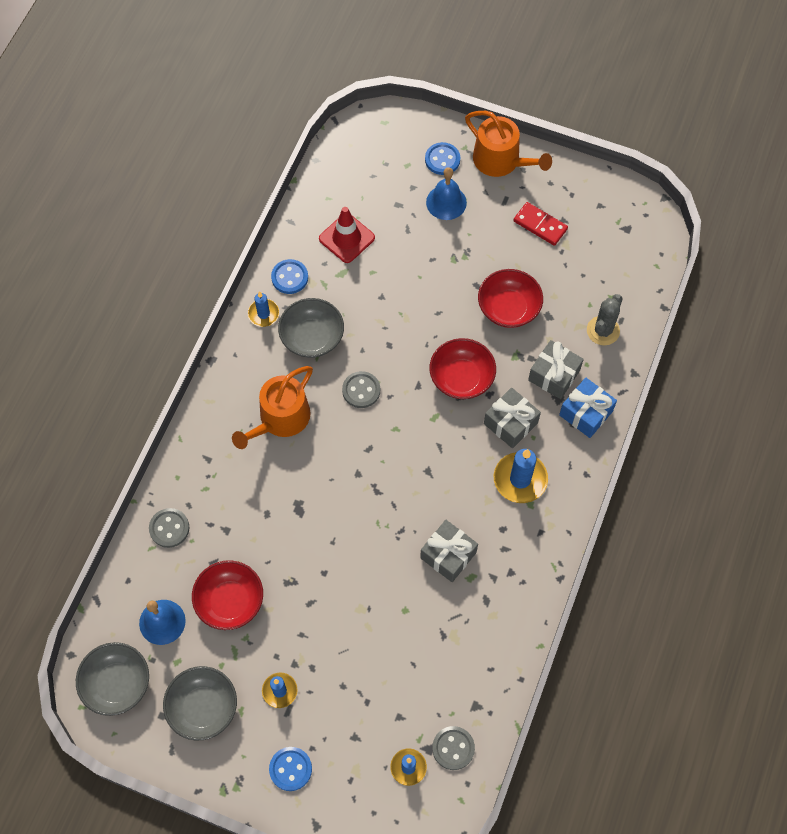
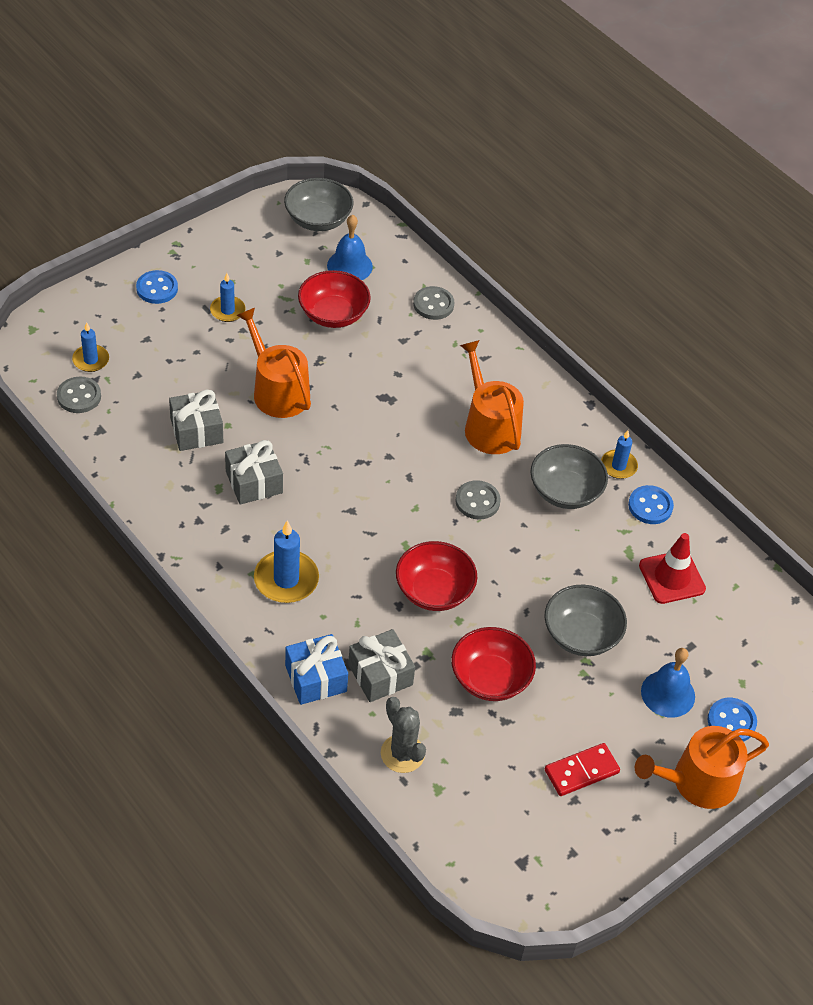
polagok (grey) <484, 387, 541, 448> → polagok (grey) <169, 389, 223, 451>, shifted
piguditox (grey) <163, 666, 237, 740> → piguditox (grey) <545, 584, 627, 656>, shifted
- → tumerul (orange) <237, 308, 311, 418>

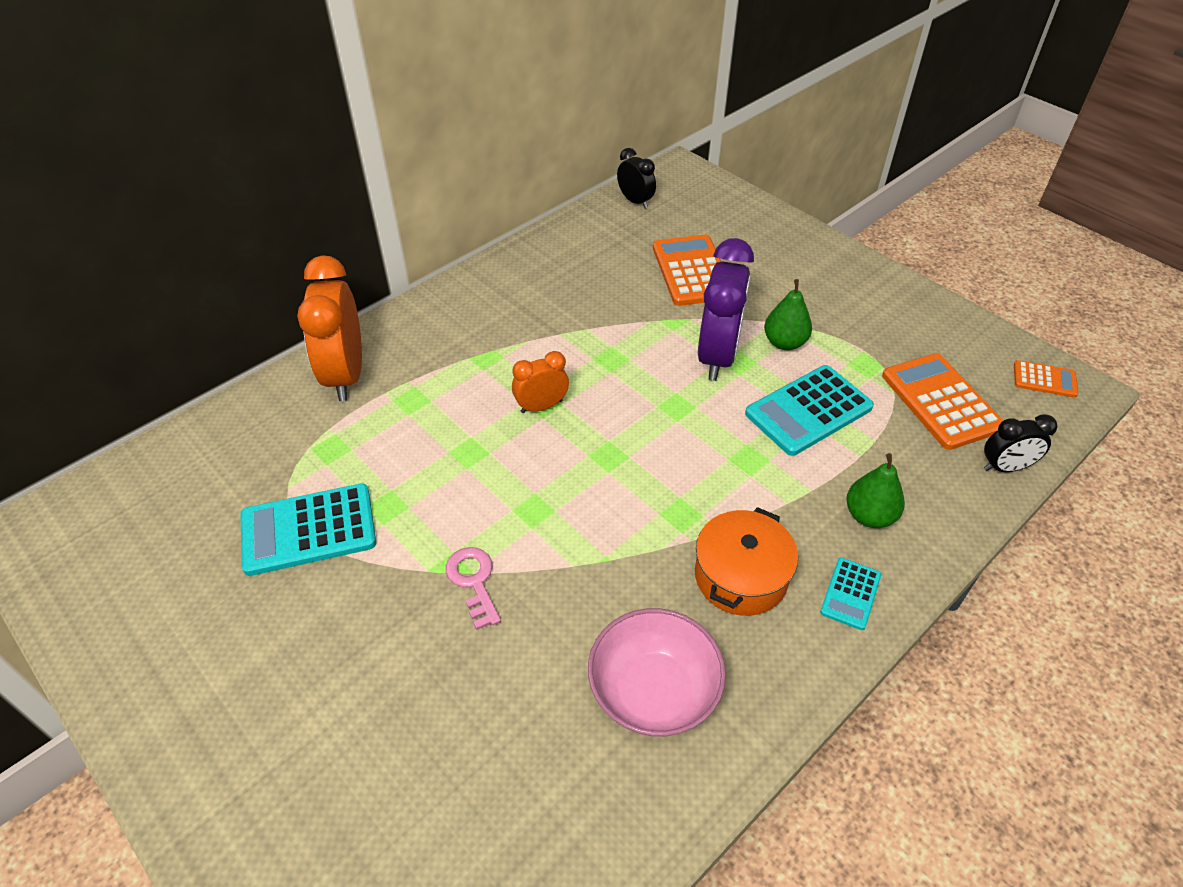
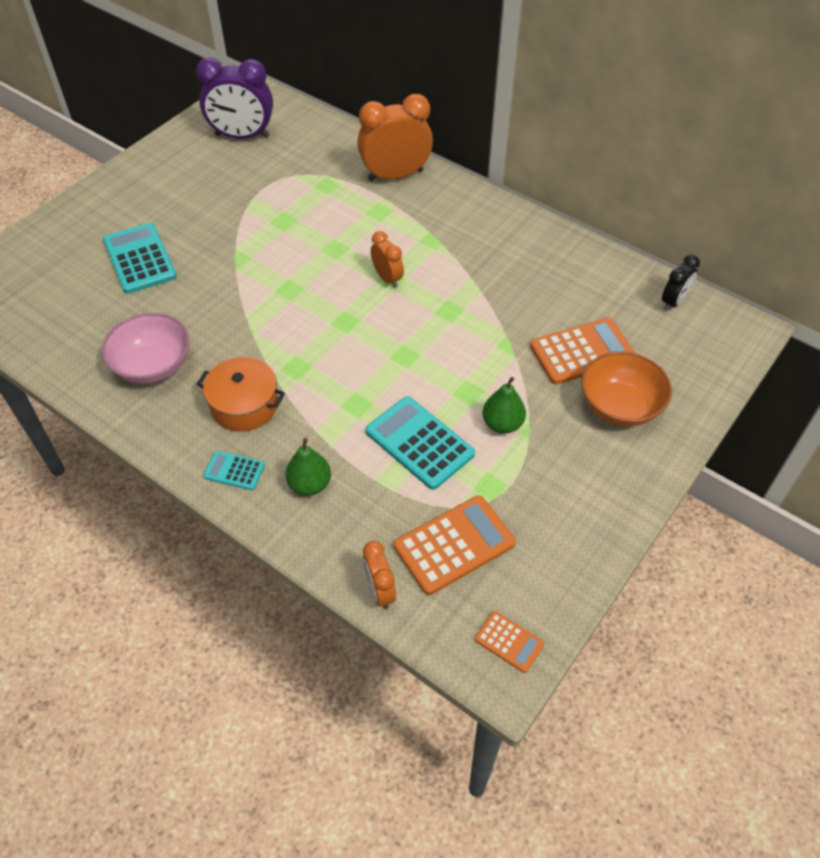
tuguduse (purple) <698, 238, 754, 381> → tuguduse (purple) <196, 57, 273, 139>, shifted
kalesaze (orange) <1014, 360, 1078, 398> → kalesaze (orange) <475, 611, 544, 673>, 60 degrees counterclockwise
tuguduse (black) <984, 414, 1057, 472> → tuguduse (orange) <363, 541, 396, 609>
kalesaze (turquoise) <241, 483, 376, 576> → kalesaze (turquoise) <103, 223, 177, 294>, shifted
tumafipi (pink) <446, 547, 501, 630> → -
- → piguditox (orange) <581, 351, 672, 427>

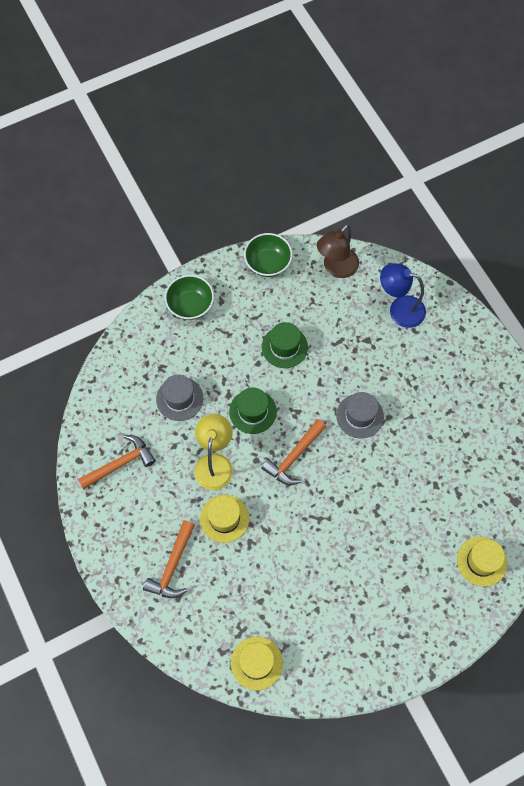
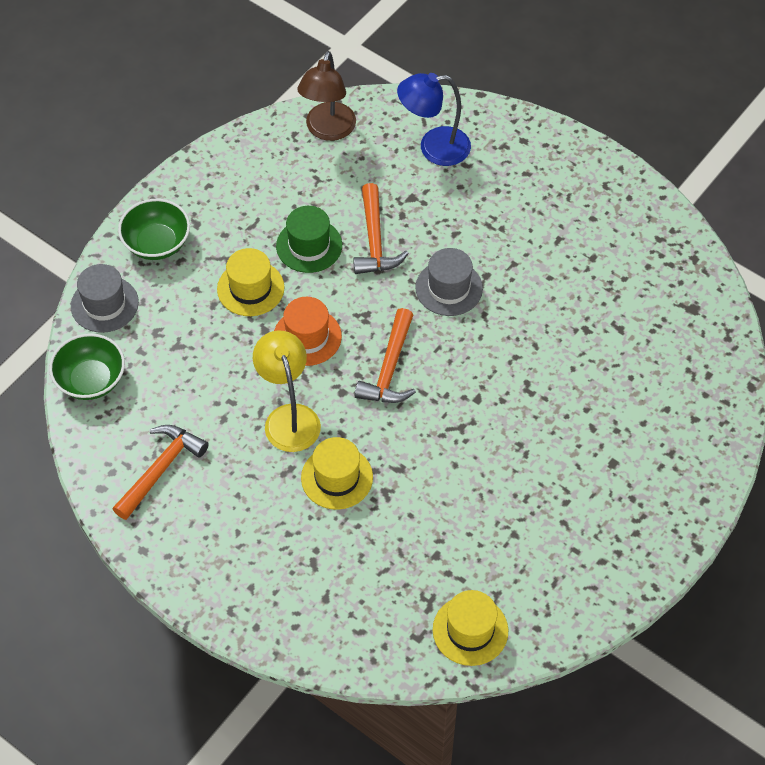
piguditox (green) <244, 233, 293, 277> → piguditox (green) <49, 333, 125, 400>, shifted
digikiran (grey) <156, 375, 203, 421> → digikiran (grey) <71, 264, 139, 333>, shifted
digikiran (green) <229, 388, 277, 434> → digikiran (orange) <274, 297, 342, 366>
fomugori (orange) <143, 520, 195, 598> → fomugori (orange) <353, 183, 409, 274>, shifted
digikiran (yellow) <457, 537, 507, 587> → digikiran (yellow) <217, 248, 285, 316>, shifted

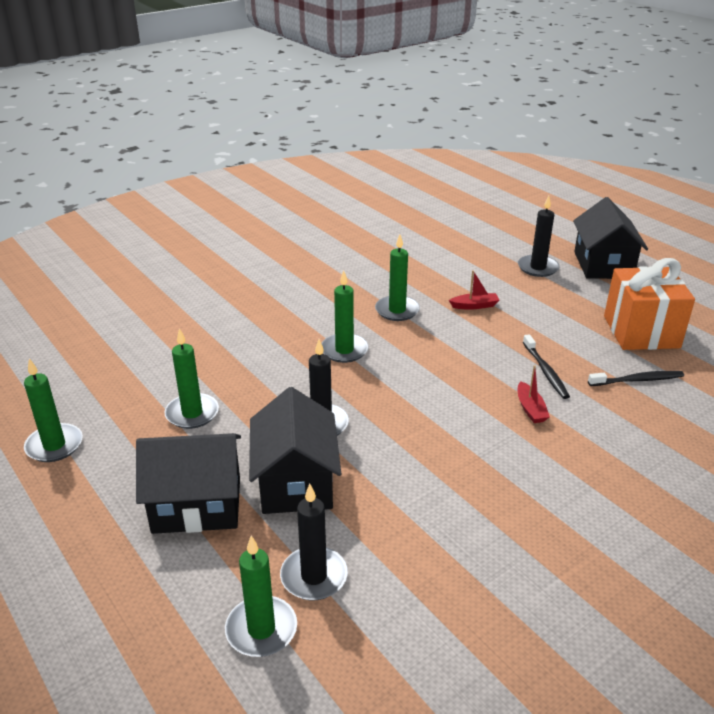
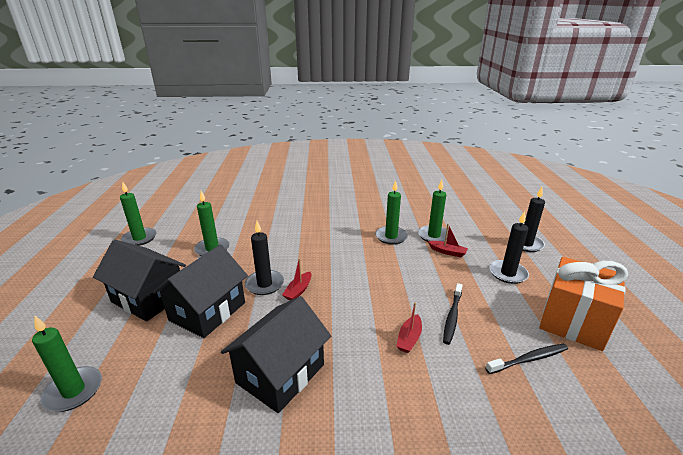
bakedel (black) <573, 197, 648, 279> → bakedel (black) <221, 296, 331, 413>, shifted
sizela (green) <321, 270, 369, 363> → sizela (green) <418, 180, 448, 242>, shifted
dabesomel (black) <588, 371, 684, 386> → dabesomel (black) <486, 344, 568, 374>, 45 degrees counterclockwise
sizela (black) <280, 484, 348, 601> → sizela (black) <489, 211, 529, 284>, shifted
- → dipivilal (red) <282, 258, 312, 300>

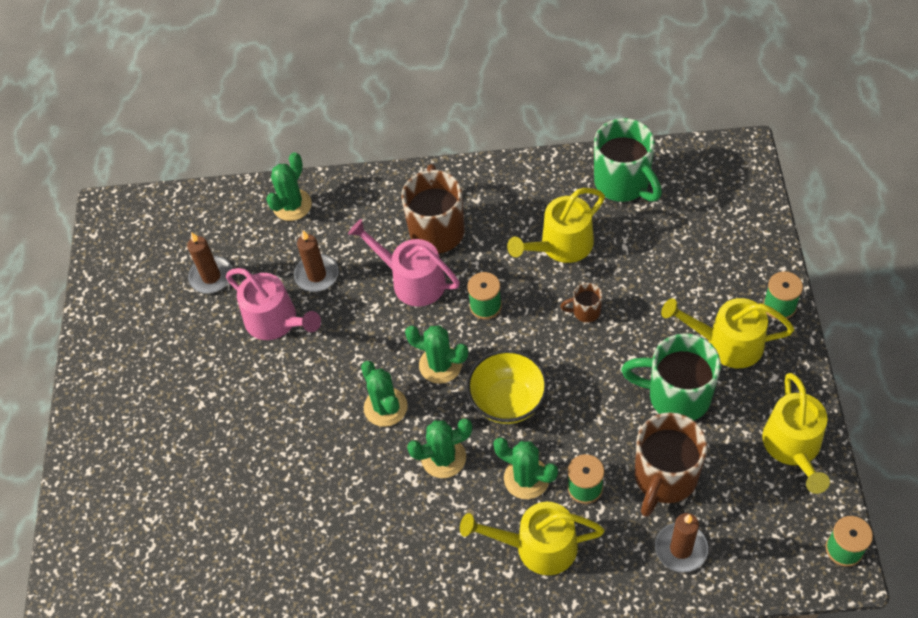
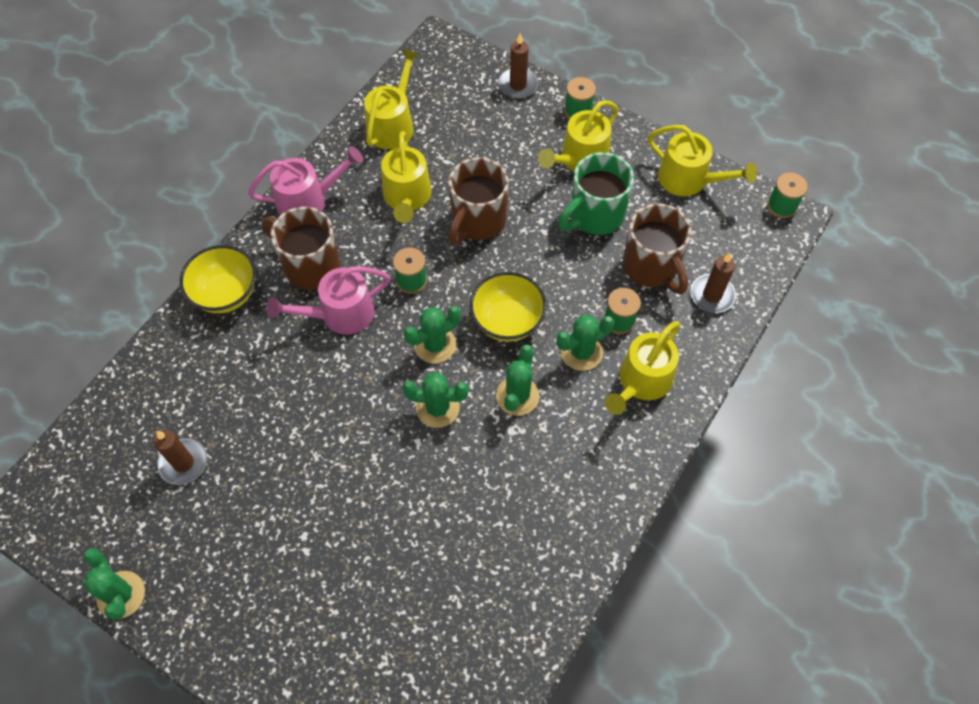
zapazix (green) <594, 118, 662, 202> → tumerul (yellow) <364, 48, 419, 149>
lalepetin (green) <266, 152, 312, 221> → lalepetin (green) <83, 548, 145, 620>, shifted
sizela (brown) <294, 230, 339, 292> → sizela (brown) <498, 33, 538, 99>, shifted
tumerul (pink) <226, 268, 321, 340> → tumerul (pink) <248, 146, 363, 215>, shifted
zapazix (brown) <560, 283, 602, 322> → zapazix (brown) <448, 157, 509, 245>, x2.15
- → piguditox (yellow) <180, 245, 256, 313>

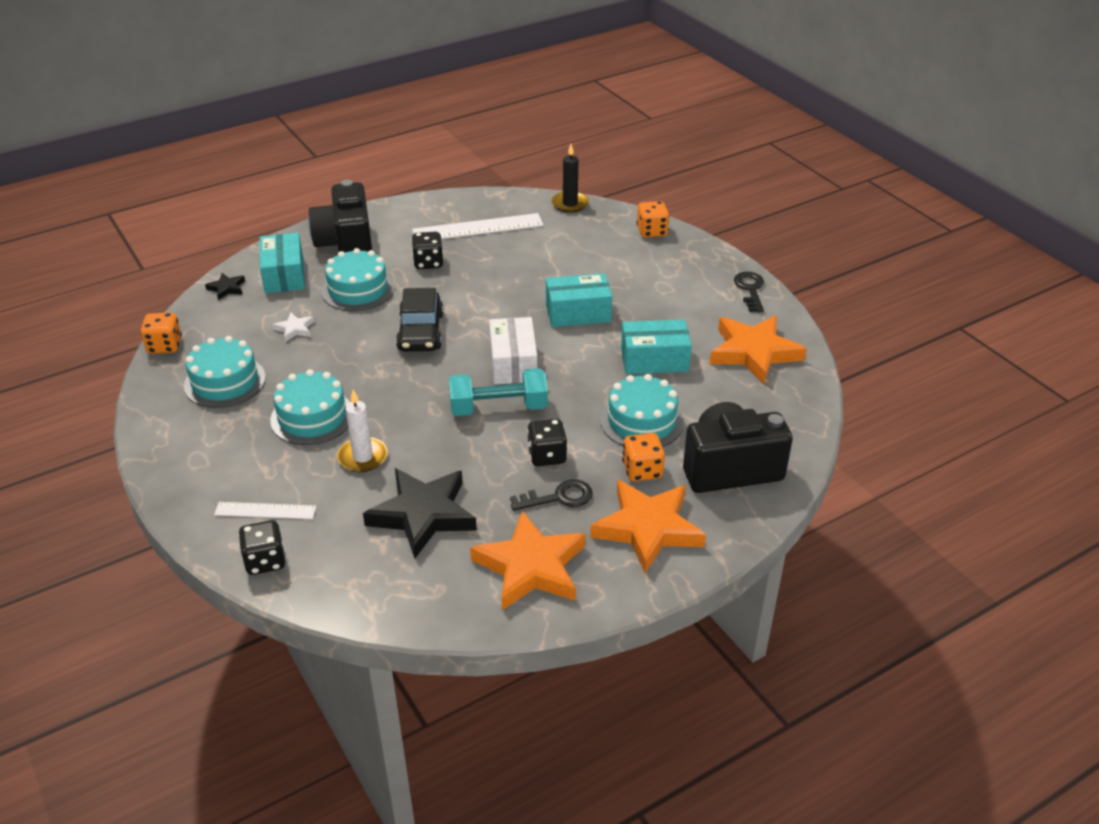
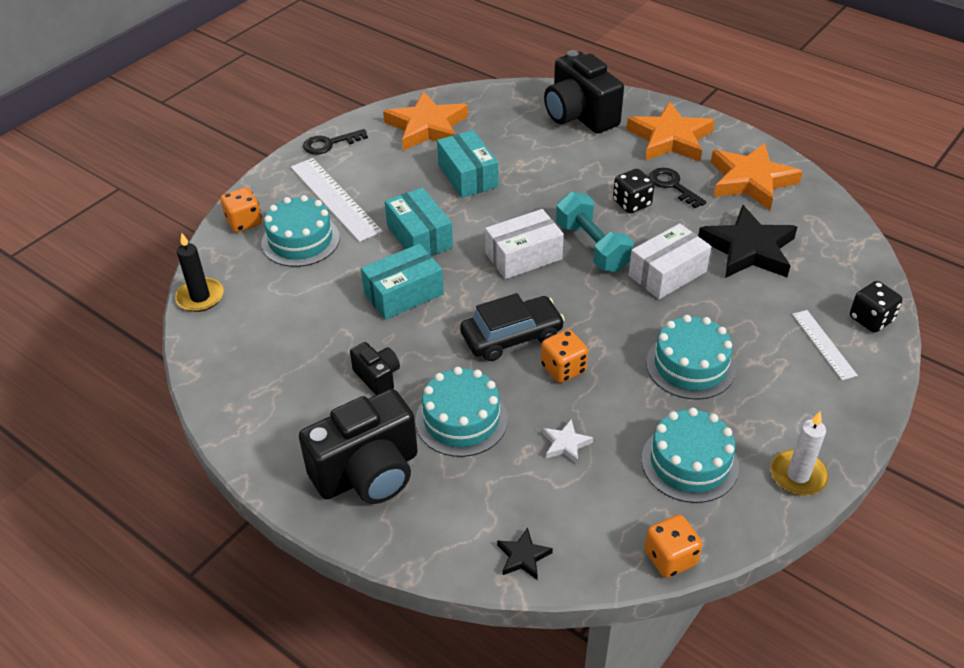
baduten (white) <412, 213, 543, 239> → baduten (white) <291, 158, 383, 242>, shifted
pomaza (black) <411, 232, 443, 269> → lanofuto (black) <350, 342, 400, 395>
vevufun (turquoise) <260, 233, 305, 293> → vevufun (turquoise) <361, 244, 444, 320>, shifted
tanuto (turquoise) <600, 374, 684, 447> → tanuto (turquoise) <261, 195, 340, 267>, shifted
sizela (white) <337, 390, 388, 472> → sizela (white) <770, 411, 829, 496>, shifted
pomaza (orange) <622, 433, 665, 481> → pomaza (orange) <541, 329, 588, 383>, shifted
- → vevufun (white) <629, 223, 711, 299>

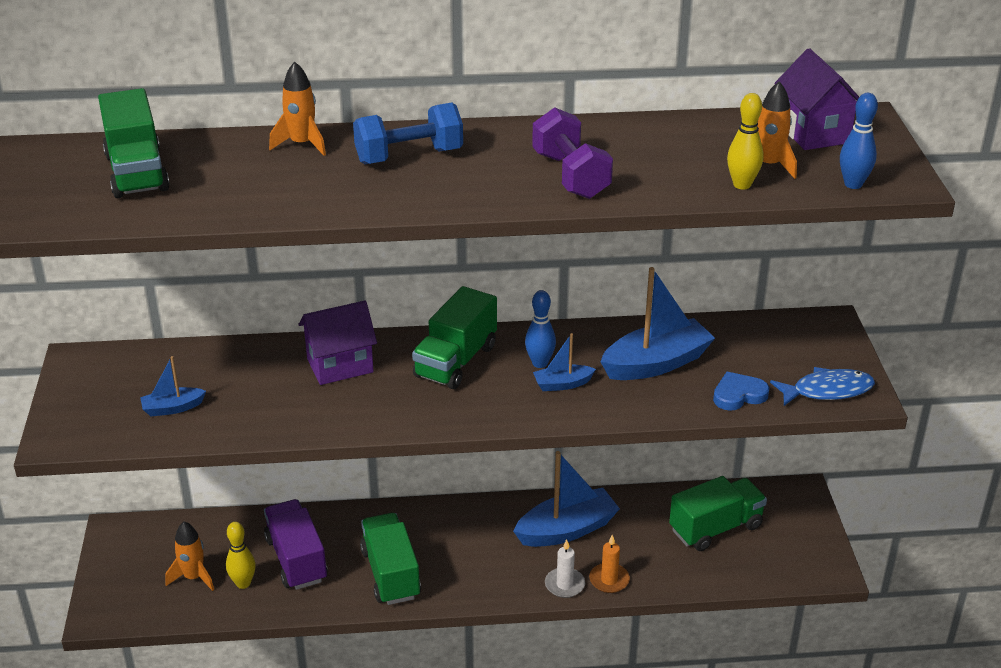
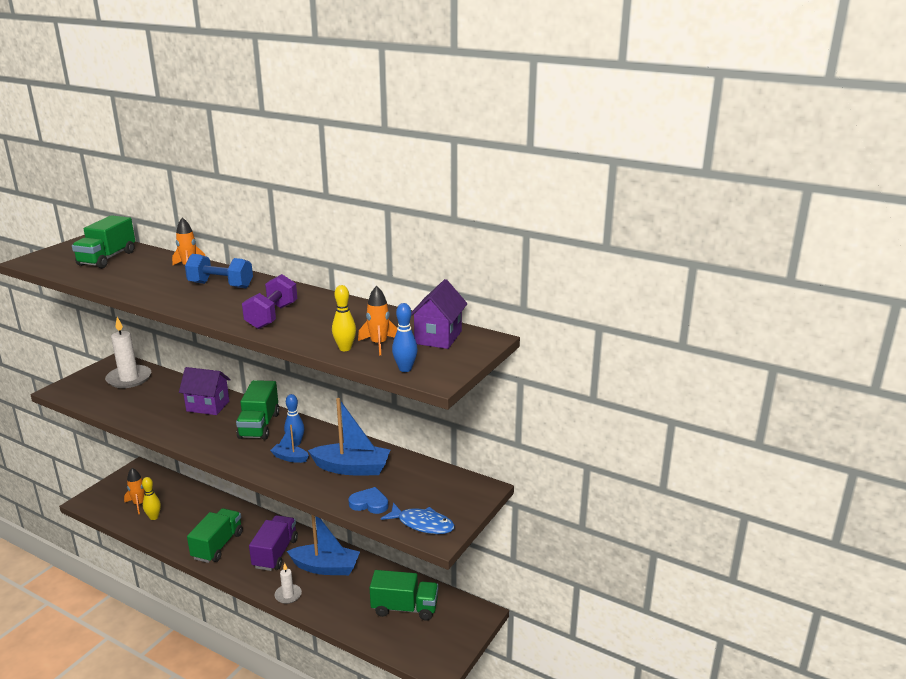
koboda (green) <412, 286, 497, 389> → koboda (green) <236, 380, 279, 440>, 60 degrees counterclockwise
dipivilal (blue) <140, 356, 206, 416> → -
koboda (purple) <264, 499, 328, 590> → koboda (purple) <249, 515, 298, 571>, shifted
sizela (orange) <589, 535, 630, 593> → -
- → sizela (white) <105, 317, 151, 388>

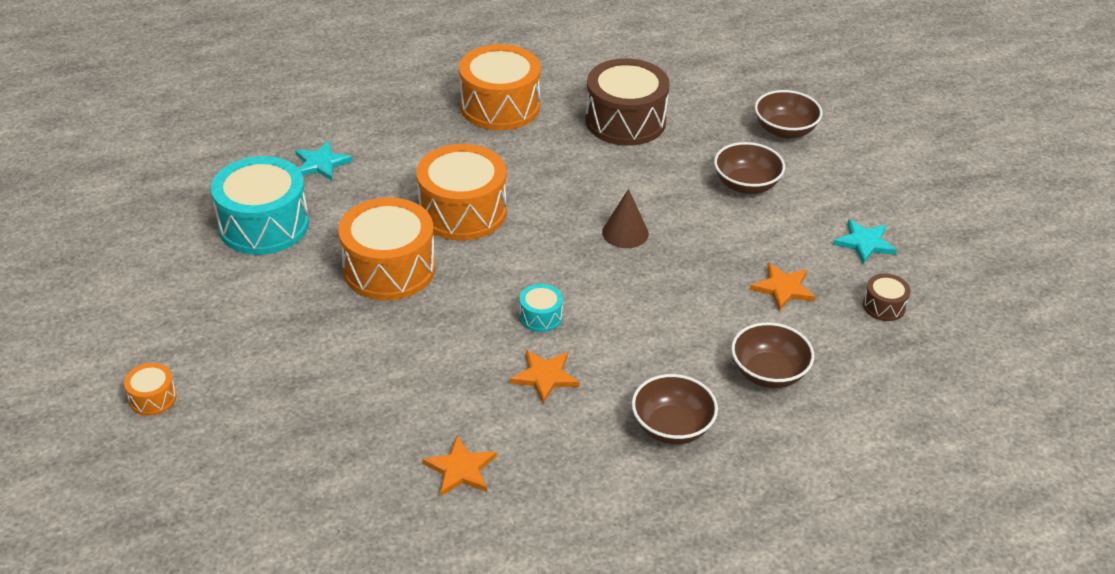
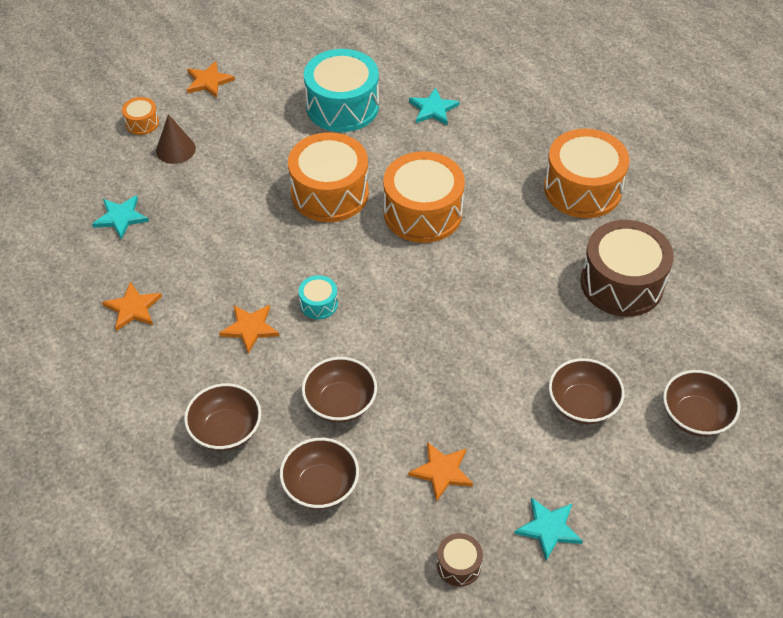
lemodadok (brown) <602, 189, 649, 248> → lemodadok (brown) <156, 114, 196, 164>, shifted
- → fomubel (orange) <187, 61, 235, 98>
- → fomubel (turquoise) <92, 195, 149, 239>
- → piguditox (brown) <302, 357, 377, 423>

